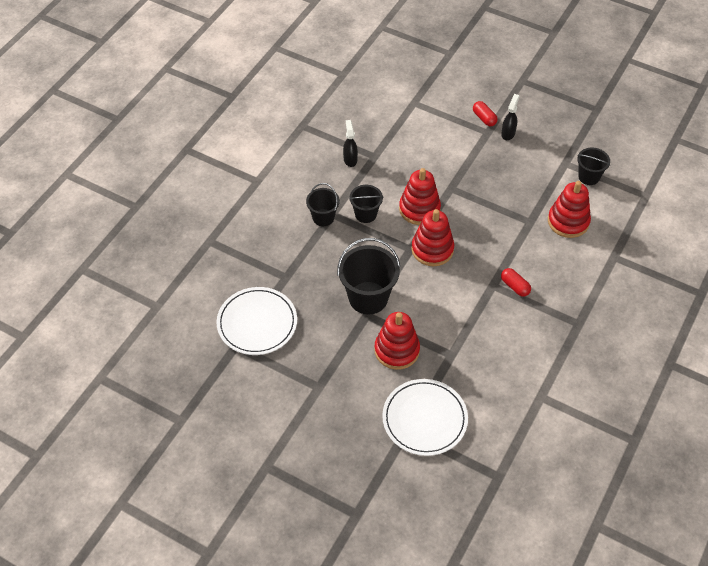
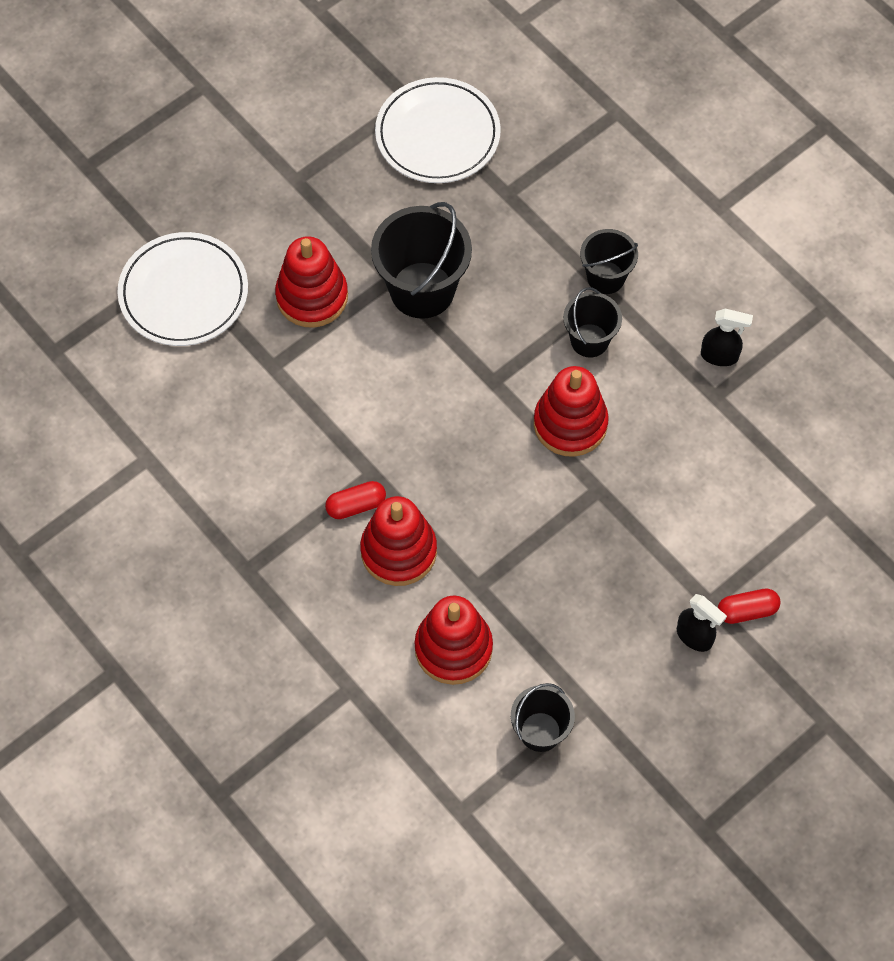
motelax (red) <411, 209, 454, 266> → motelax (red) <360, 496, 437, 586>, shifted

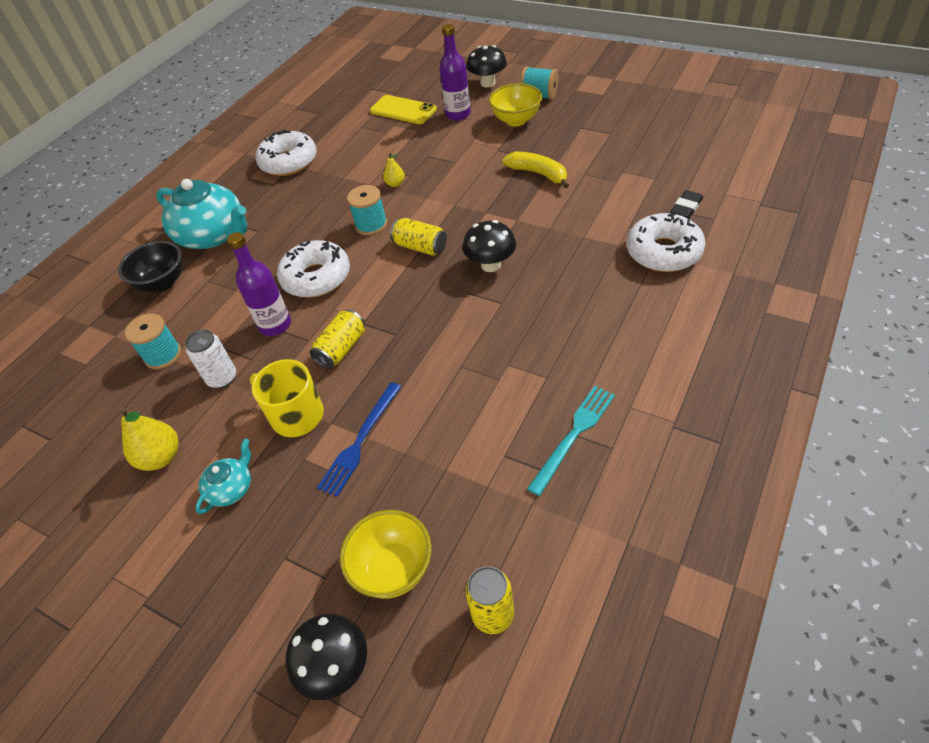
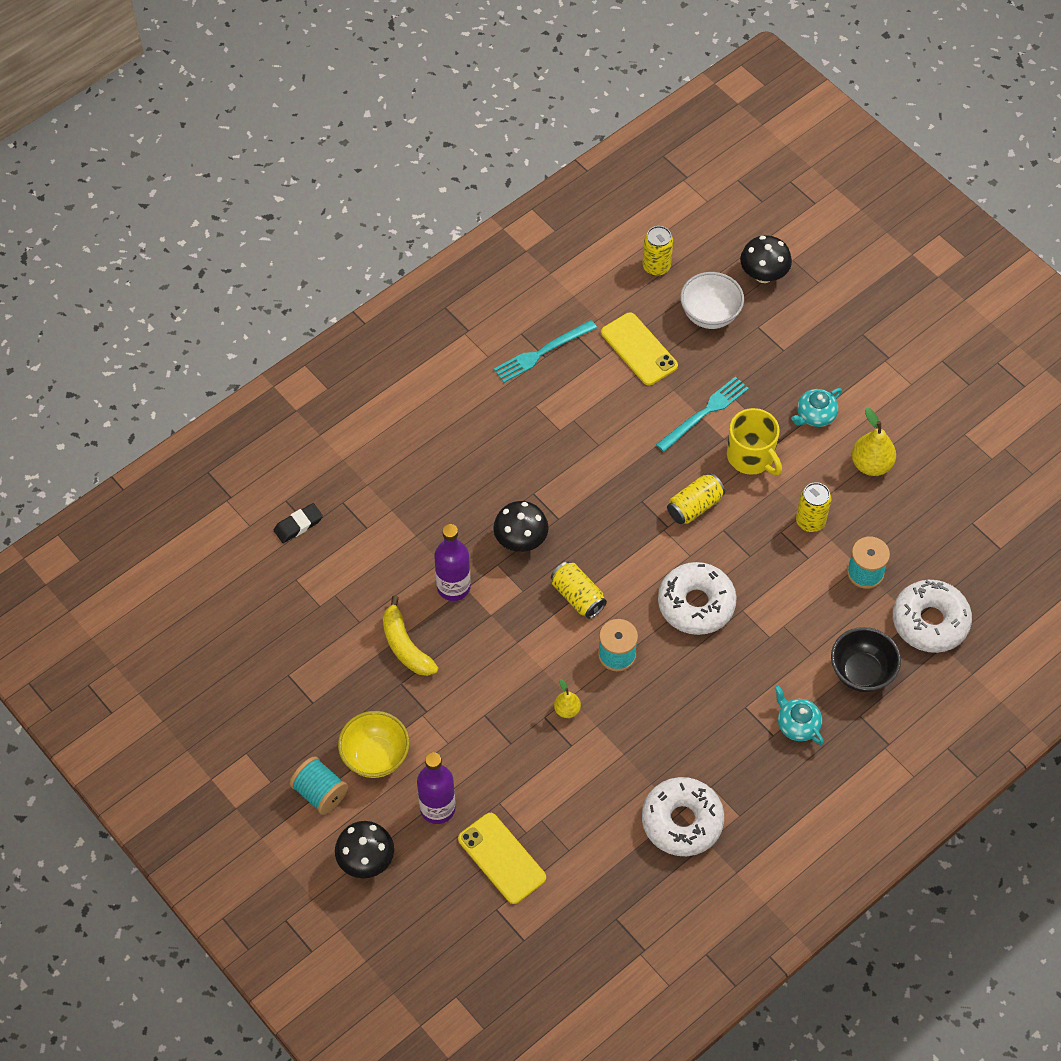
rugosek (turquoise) <156, 179, 247, 249> → rugosek (turquoise) <774, 685, 824, 745>, x0.48
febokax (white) <627, 213, 705, 272> → febokax (white) <893, 580, 972, 653>, shifted
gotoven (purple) <227, 232, 291, 336> → gotoven (purple) <434, 524, 471, 601>, shifted
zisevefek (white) <185, 329, 236, 388> → zisevefek (yellow) <796, 482, 831, 532>
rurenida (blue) <317, 382, 402, 497> → rurenida (turquoise) <656, 377, 749, 452>
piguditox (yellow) <340, 510, 432, 599> → piguditox (white) <680, 272, 744, 329>
- → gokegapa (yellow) <601, 312, 678, 385>

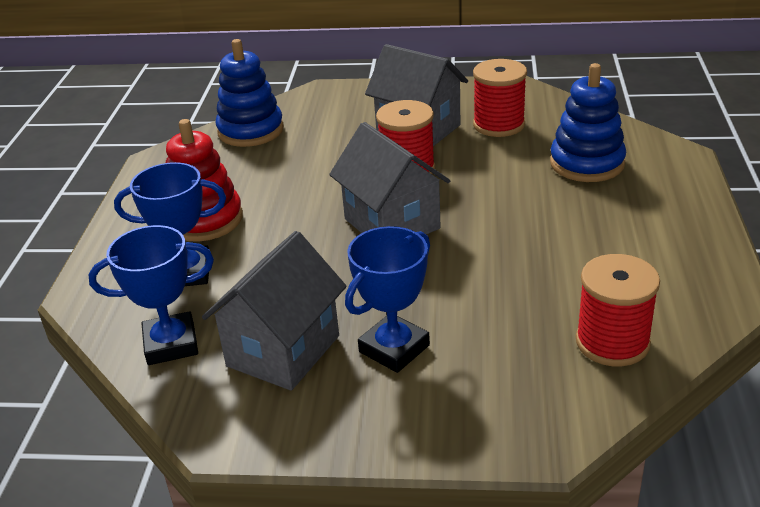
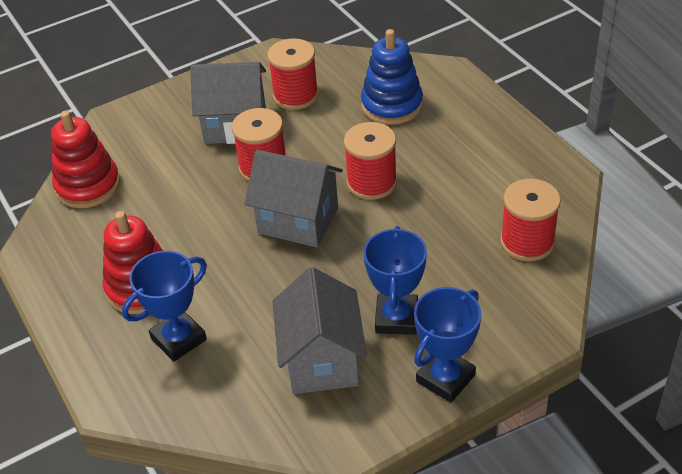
motelax (blue) <215, 39, 284, 147> → motelax (red) <51, 111, 120, 208>
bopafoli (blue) <89, 225, 214, 365> → bopafoli (blue) <414, 287, 481, 403>, shifted
- → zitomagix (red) <344, 122, 397, 200>

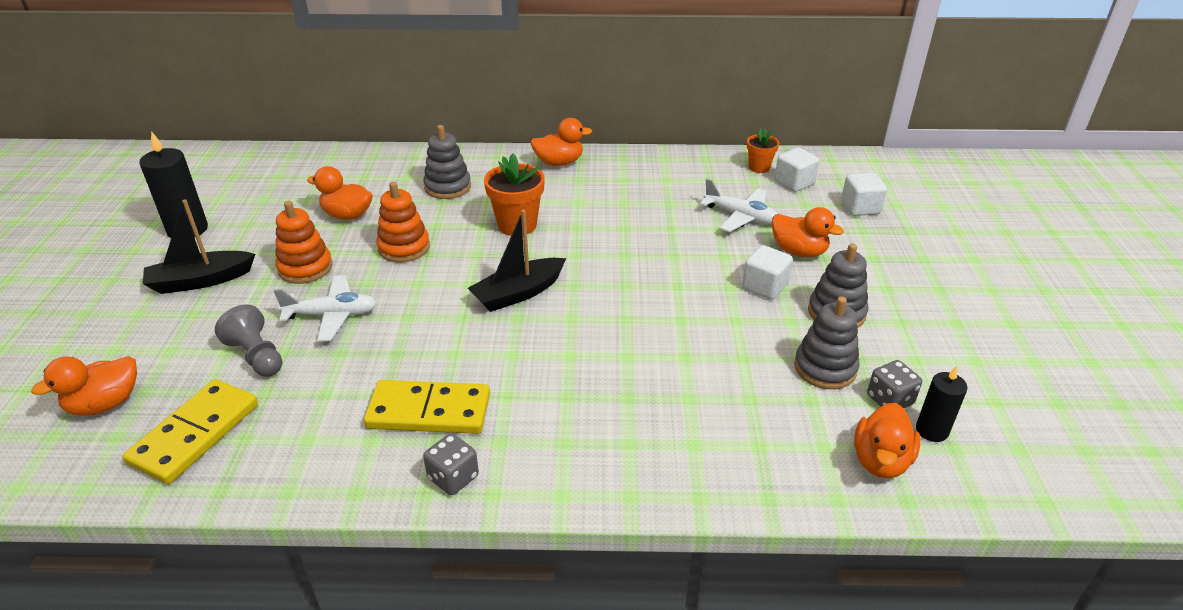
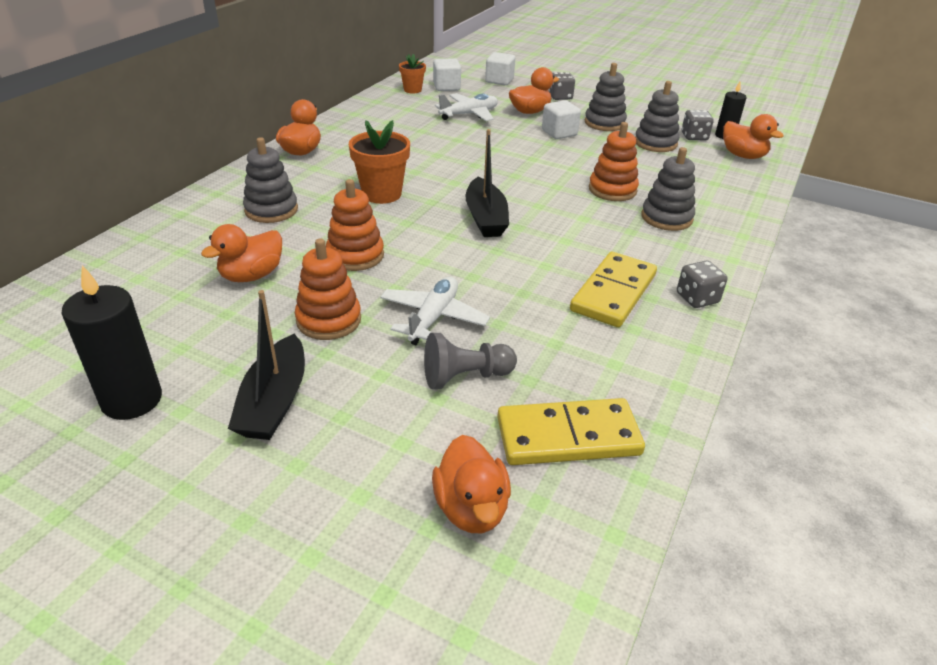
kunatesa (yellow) <122, 379, 258, 484> → kunatesa (yellow) <497, 398, 645, 465>, 60 degrees counterclockwise
- → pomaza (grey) <549, 72, 575, 100>
- → motelax (orange) <589, 122, 639, 201>
- → motelax (grey) <641, 147, 695, 231>

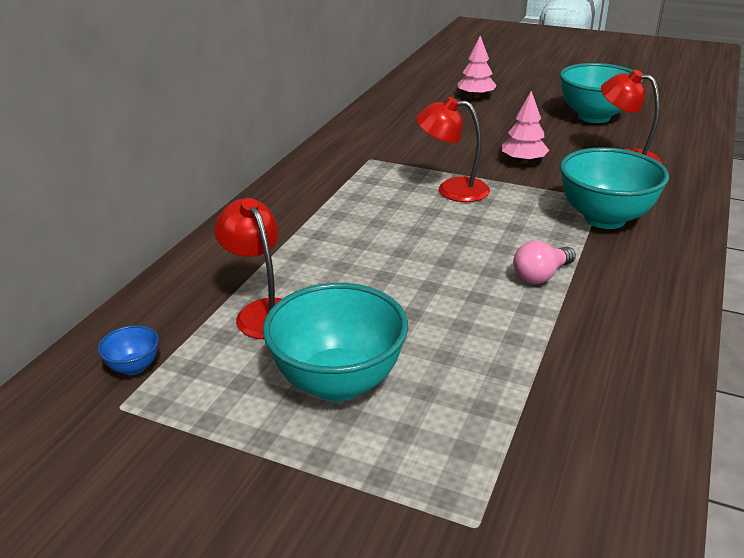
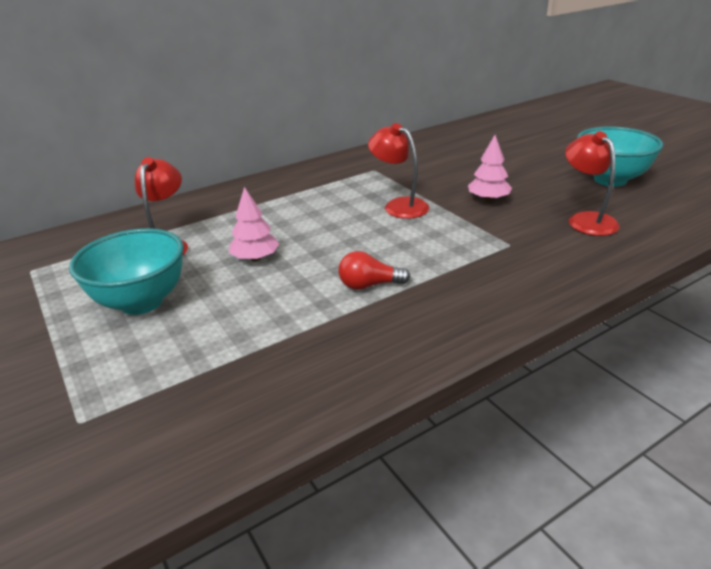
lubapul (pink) <457, 36, 497, 98> → lubapul (pink) <229, 187, 279, 261>, shifted
piguditox (turquoise) <560, 147, 669, 229> → -
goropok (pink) <513, 241, 576, 284> → goropok (red) <338, 251, 410, 290>
piguditox (blue) <98, 325, 159, 375> → -

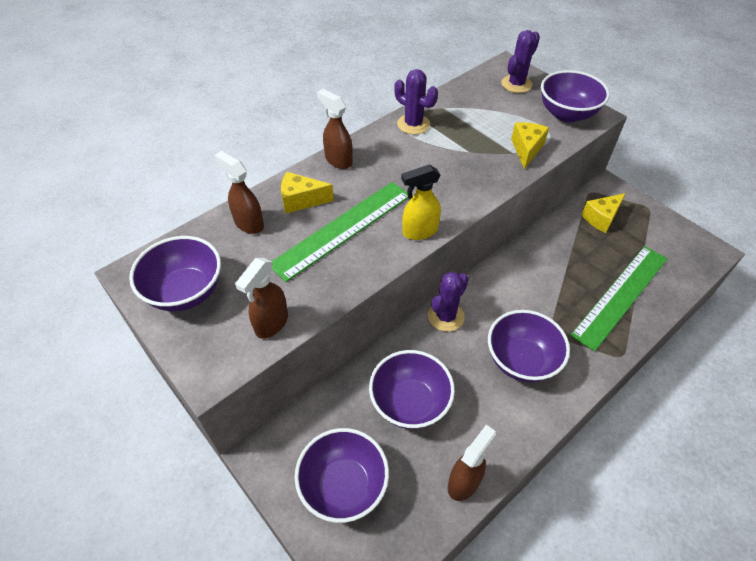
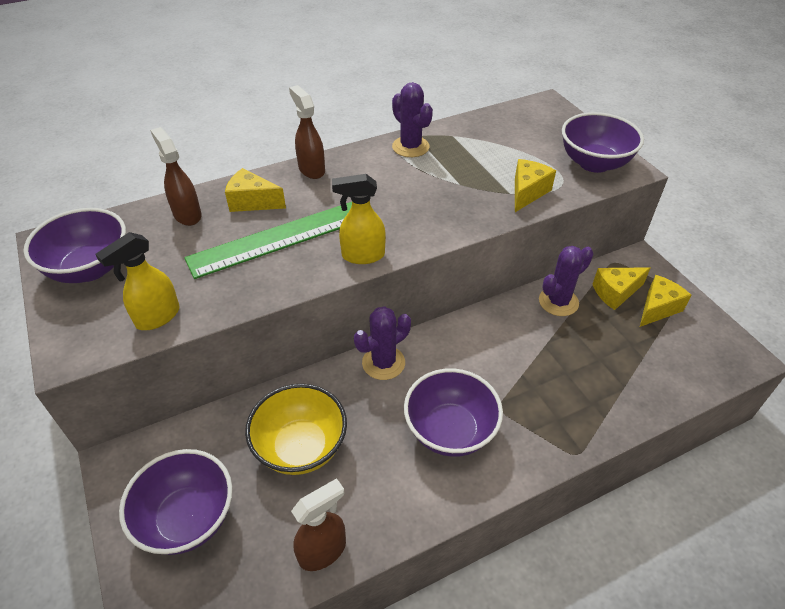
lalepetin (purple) <501, 30, 540, 93> → lalepetin (purple) <539, 246, 593, 316>, shifted
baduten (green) <570, 246, 668, 352> → -
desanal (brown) <235, 258, 288, 339> → desanal (yellow) <95, 232, 179, 330>
piguditox (purple) <369, 350, 455, 429> → piguditox (yellow) <245, 384, 347, 475>
- → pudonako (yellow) <640, 275, 691, 327>

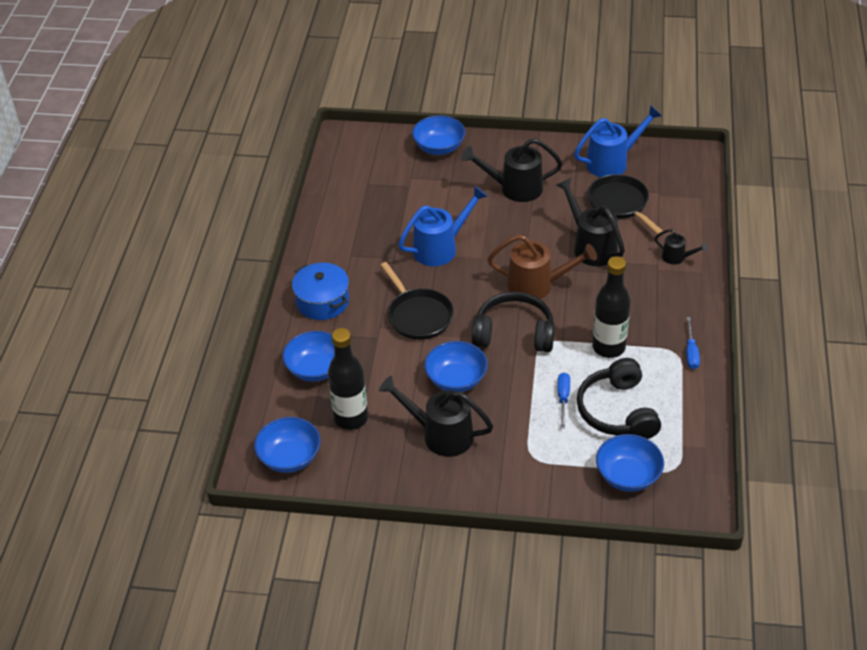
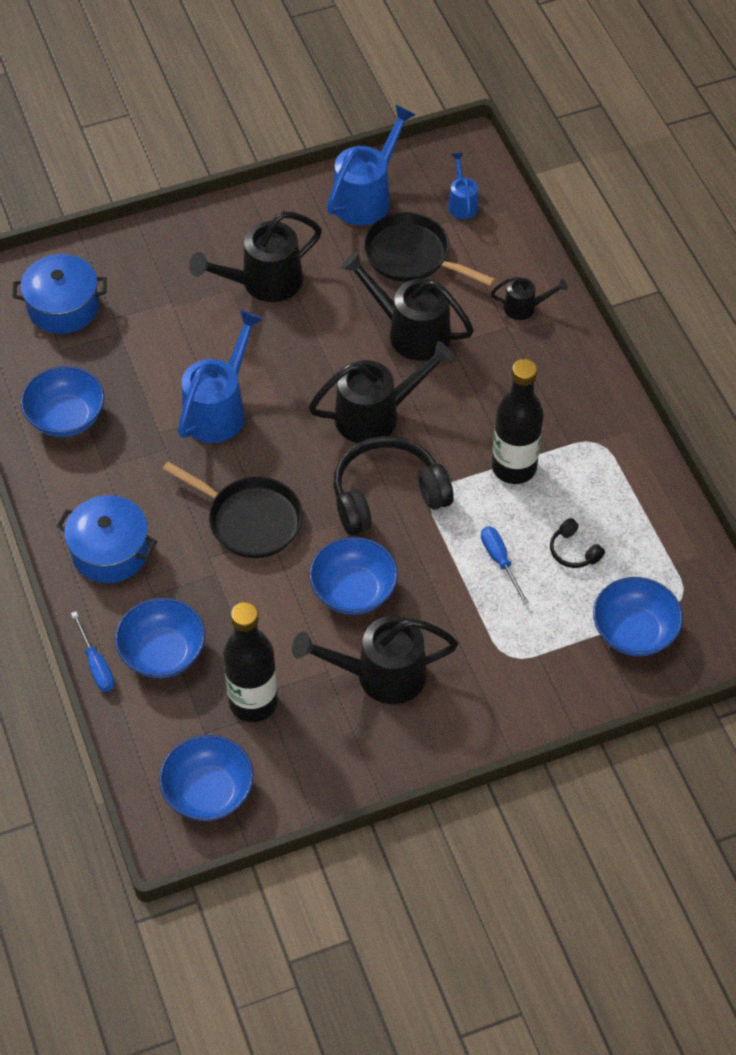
piguditox (blue) <412, 115, 465, 155> → piguditox (blue) <21, 366, 105, 437>, shifted
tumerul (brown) <488, 234, 597, 299> → tumerul (black) <309, 341, 454, 443>
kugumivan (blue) <686, 317, 700, 369> → kugumivan (blue) <71, 611, 115, 692>, shifted
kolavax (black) <577, 358, 661, 439> → kolavax (black) <550, 518, 605, 568>, x0.45
- → tumerul (blue) <448, 153, 478, 219>
- → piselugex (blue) <13, 254, 107, 334>

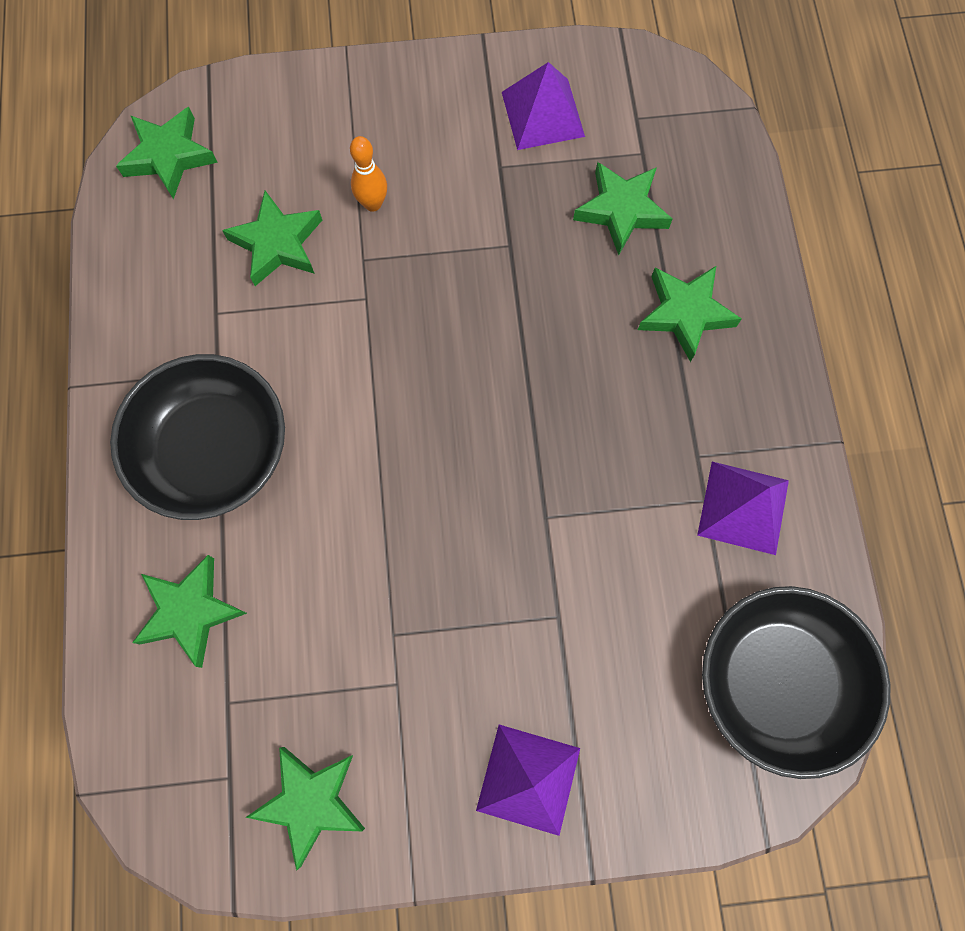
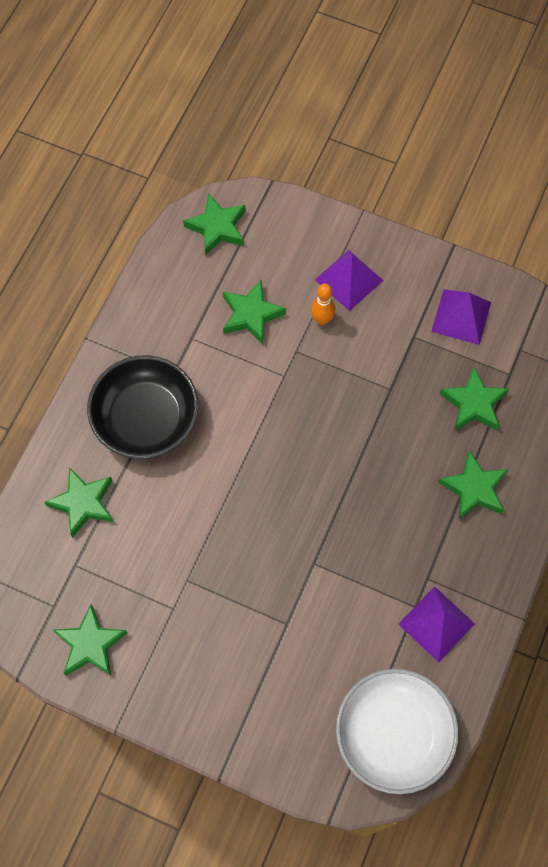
piguditox (black) <702, 586, 891, 779> → piguditox (white) <336, 669, 459, 794>
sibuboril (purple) <476, 725, 580, 836> → sibuboril (purple) <315, 250, 384, 311>, shifted

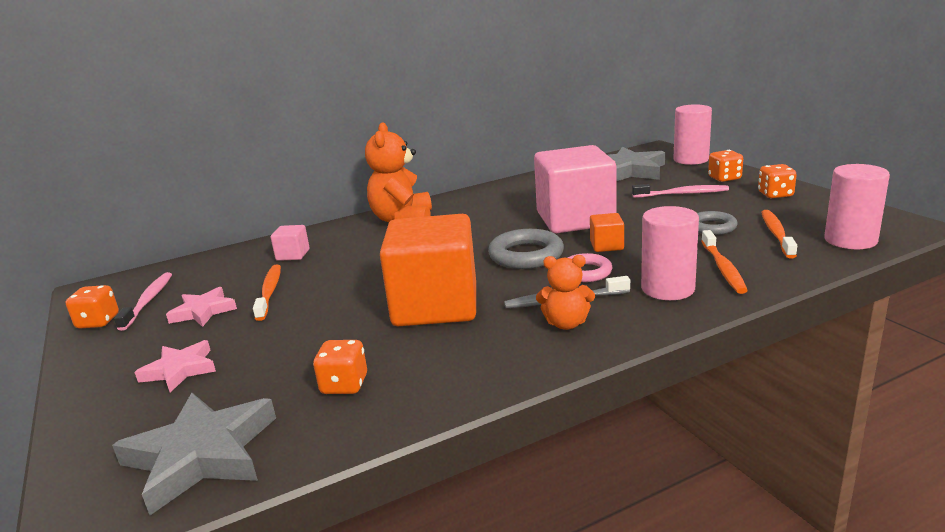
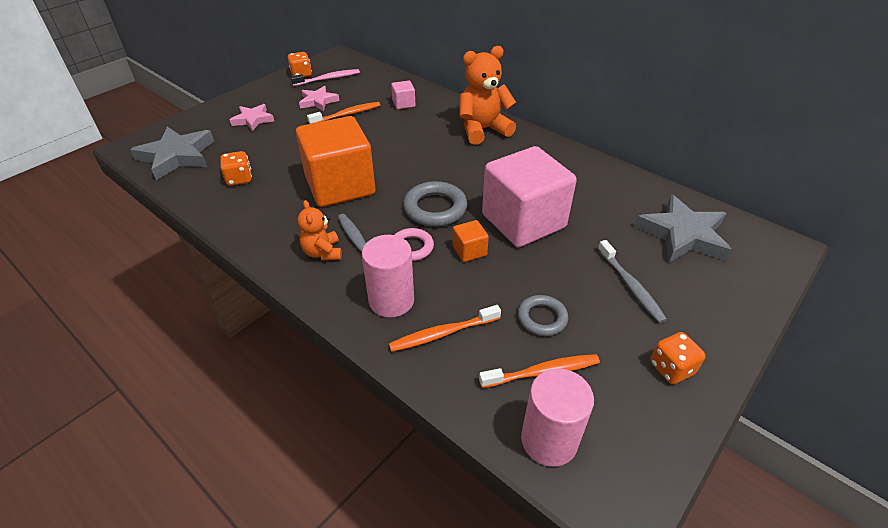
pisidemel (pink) <674, 104, 712, 165> → -
pomaza (orange) <708, 150, 743, 182> → -
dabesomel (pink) <632, 184, 729, 198> → dabesomel (grey) <598, 240, 667, 323>

